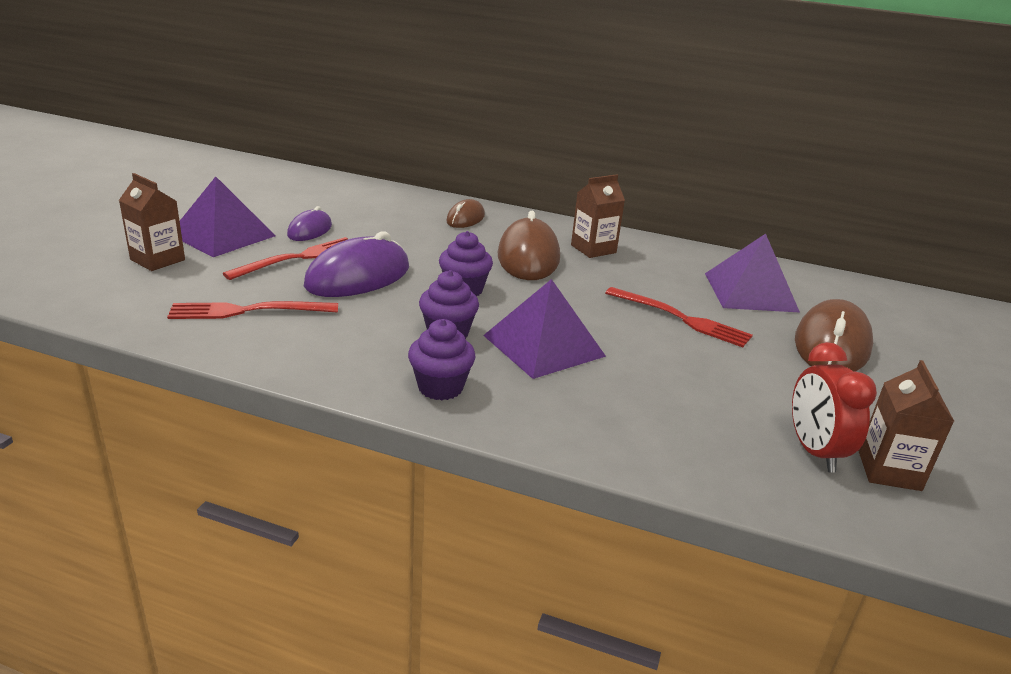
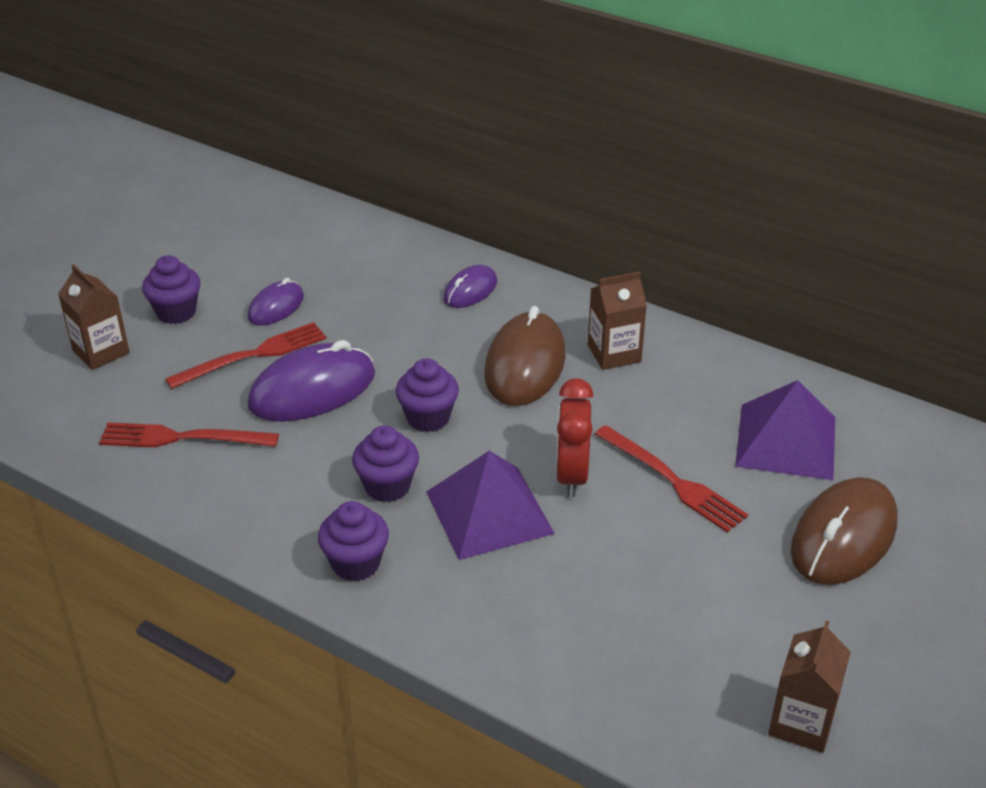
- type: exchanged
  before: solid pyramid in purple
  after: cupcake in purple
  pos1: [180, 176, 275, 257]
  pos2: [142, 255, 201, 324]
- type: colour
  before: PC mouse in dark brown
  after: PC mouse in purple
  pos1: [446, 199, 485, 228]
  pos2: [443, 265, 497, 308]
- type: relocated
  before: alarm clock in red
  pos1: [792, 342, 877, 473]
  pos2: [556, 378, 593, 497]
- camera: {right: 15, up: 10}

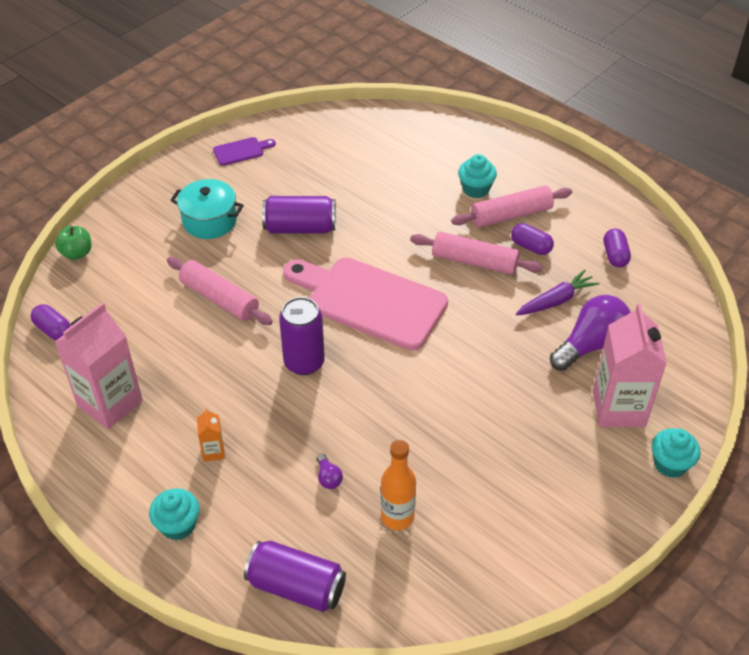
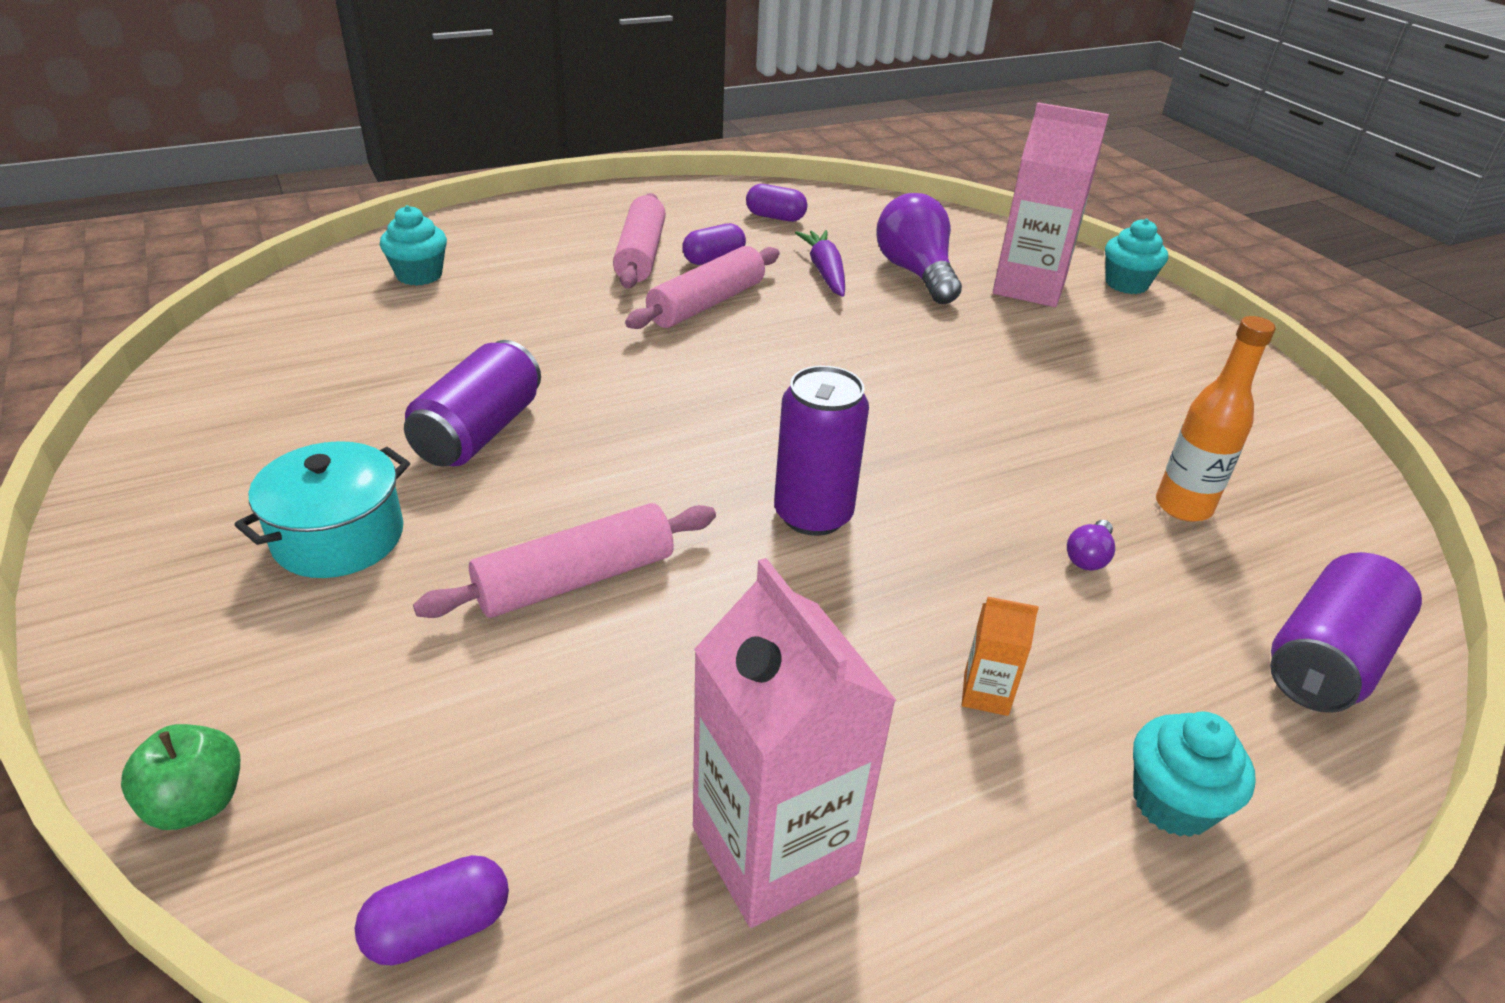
- type: relocated
  before: cupcake in turquoise
  pos1: [458, 154, 497, 198]
  pos2: [380, 205, 447, 286]
- type: spun
  before: lightbulb in purple
  pos1: [317, 453, 343, 489]
  pos2: [1067, 520, 1115, 571]
  turn: 120
- type: missing
  before: chopping board in purple
  pos1: [213, 137, 276, 166]
- type: missing
  before: chopping board in rosy
  pos1: [283, 258, 448, 351]
- camera: {right: -70, up: -10}

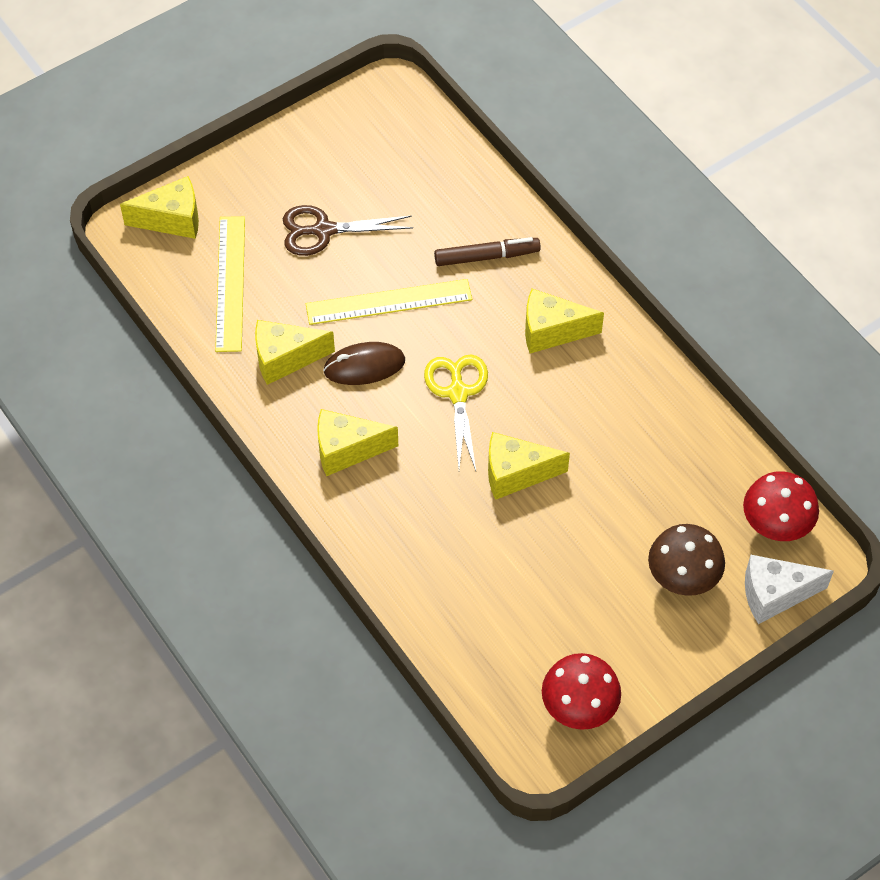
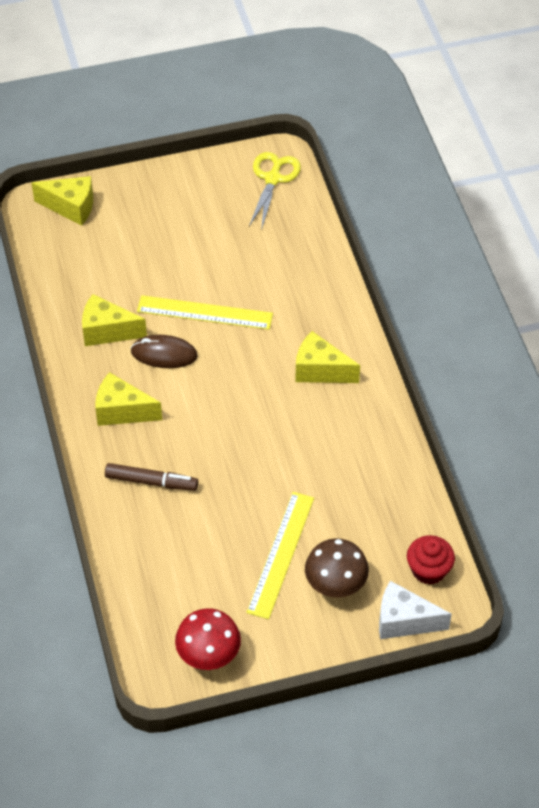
- type: relocated
  before: marker pen in dark brown
  pos1: [434, 237, 541, 266]
  pos2: [105, 463, 198, 491]
- type: relocated
  before: straightedge in golden
  pos1: [215, 216, 245, 352]
  pos2: [246, 492, 314, 619]
- type: relocated
  before: shears in golden
  pos1: [424, 354, 488, 471]
  pos2: [249, 152, 301, 231]
- type: exchanged
  before: mushroom in red
  after: cupcake in red
  pos1: [743, 471, 819, 541]
  pos2: [407, 535, 455, 585]
- type: missing
  before: shears in dark brown
  pos1: [283, 205, 413, 256]
- type: missing
  before: cheese wedge in golden
  pos1: [488, 432, 570, 500]
- camera: {right: 20, up: -5}

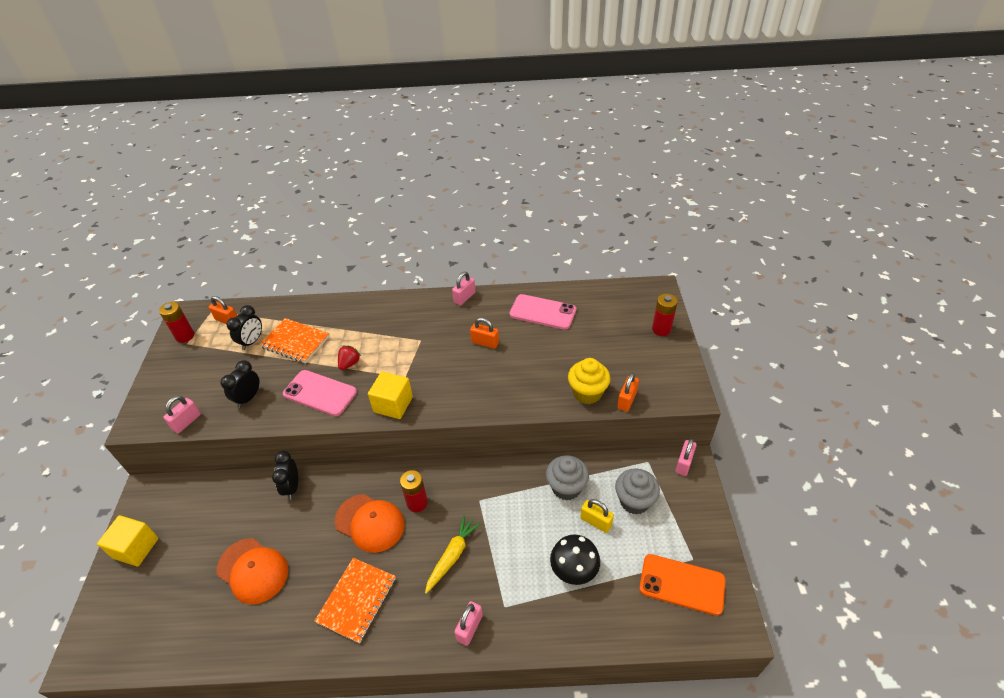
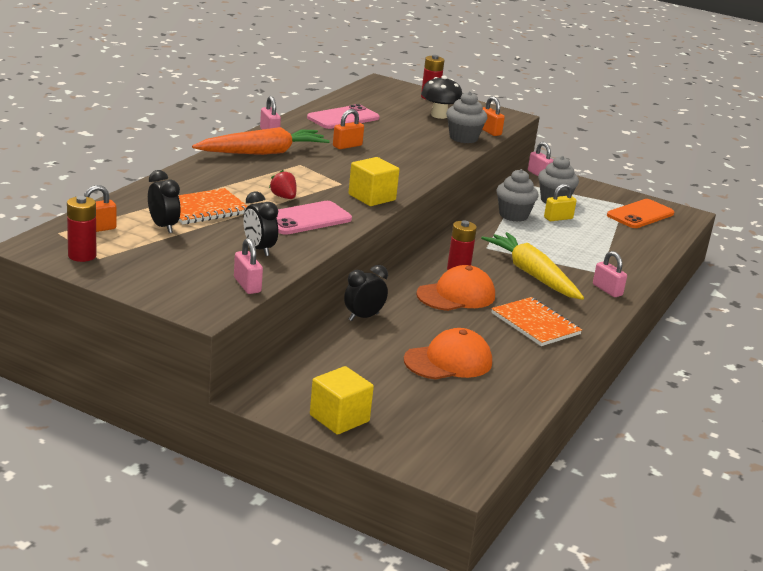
- type: appeared
  after: toy carrot in orange-coloured
  pos2: [192, 127, 330, 155]
- type: spun
  before: alarm clock in jet-black
  pos1: [272, 451, 298, 500]
  pos2: [344, 265, 388, 321]
  turn: 120
- type: relocated
  before: mushroom in jet-black
  pos1: [550, 534, 600, 585]
  pos2: [421, 76, 462, 119]
- type: colour
  before: cupcake in golden
  after: cupcake in ash-grey
  pos1: [568, 358, 610, 404]
  pos2: [446, 91, 487, 143]
- type: size
  before: toy carrot in golden
  pos1: [425, 515, 481, 594]
  pos2: [481, 232, 584, 300]
  scale: 1.62
- camera: {right: -65, up: -20}

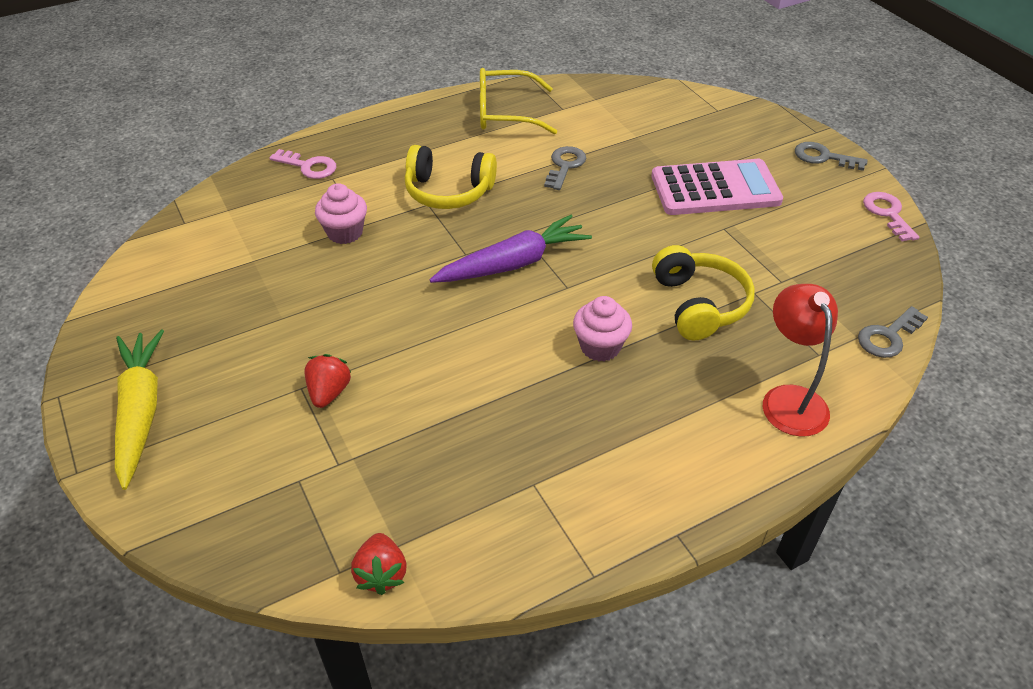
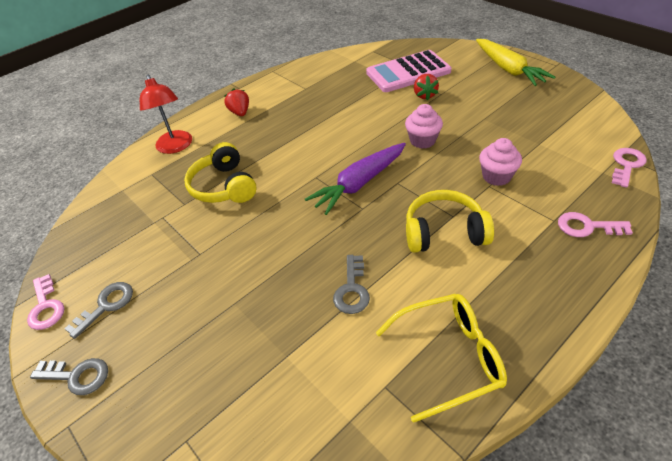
- type: relocated
  before: door key in ash-grey
  pos1: [858, 306, 928, 358]
  pos2: [65, 282, 133, 339]
- type: relocated
  before: strawberry in red
  pos1: [351, 533, 407, 595]
  pos2: [224, 88, 249, 116]
- type: relocated
  before: pocket calculator in rosy
  pos1: [651, 159, 783, 215]
  pos2: [366, 50, 452, 92]
- type: relocated
  before: cupcake in rosy
  pos1: [573, 296, 632, 361]
  pos2: [405, 104, 443, 149]
- type: appeared
  after: door key in rosy
  pos2: [612, 148, 647, 188]
- camera: {right: 170, up: 0}

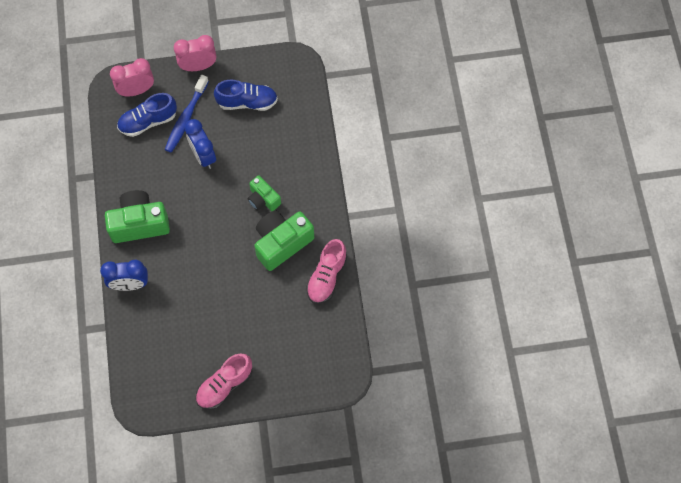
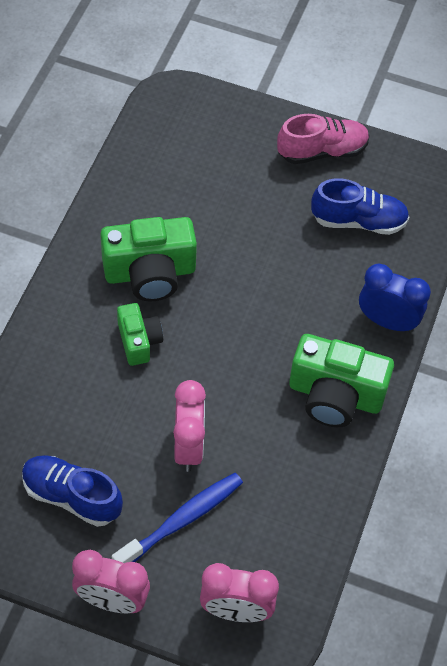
- type: colour
  before: alarm clock in royal blue
  after: alarm clock in rosy
  pos1: [185, 119, 216, 169]
  pos2: [173, 380, 206, 472]
- type: relocated
  before: sneaker in royal blue
  pos1: [117, 93, 177, 137]
  pos2: [311, 178, 409, 235]
- type: missing
  before: sneaker in rosy
  pos1: [306, 239, 347, 304]
- camera: {right: -155, up: -10}

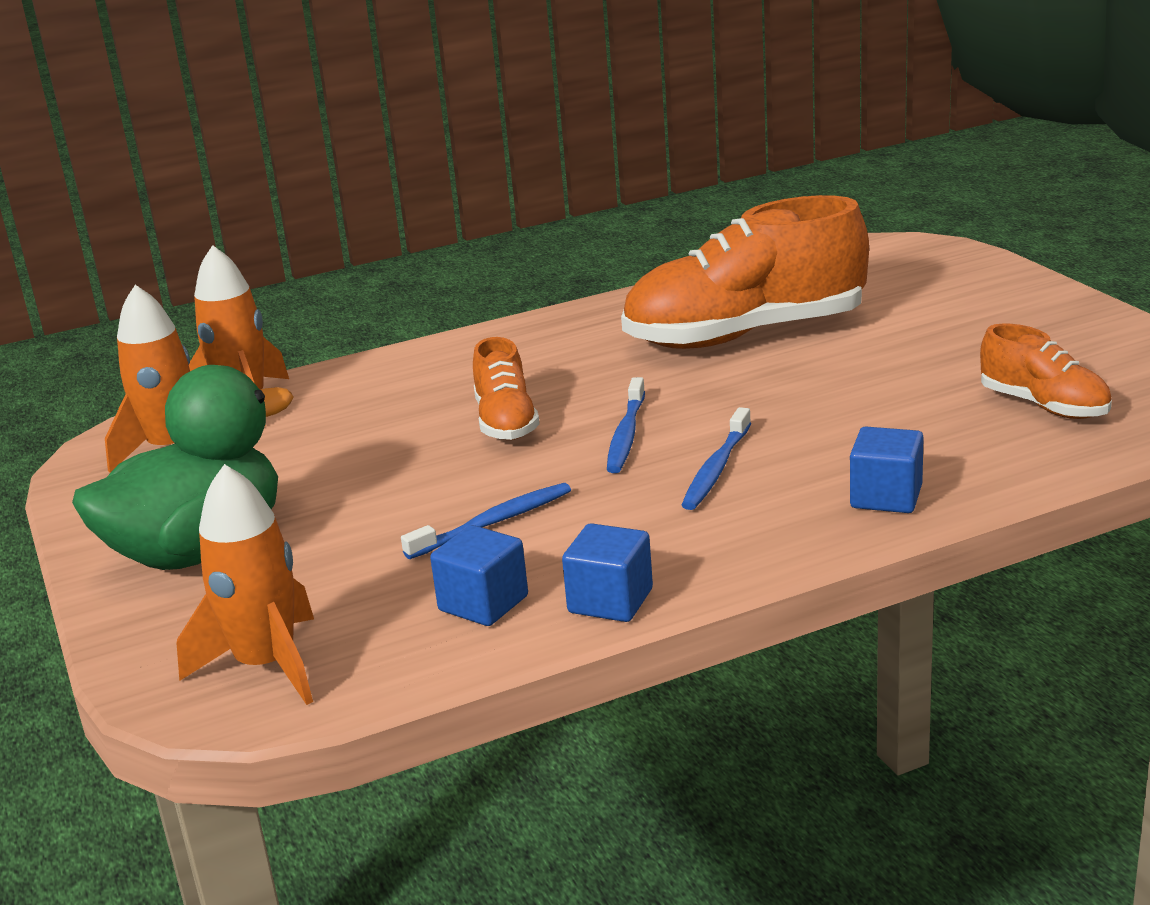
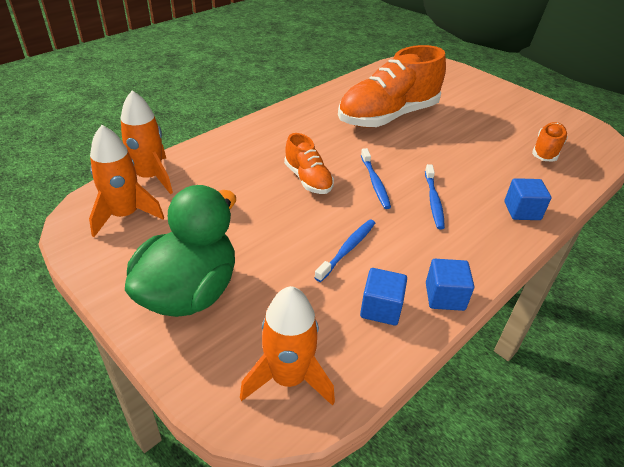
- type: spun
  before: sneaker in orange-coloured
  pos1: [980, 323, 1112, 419]
  pos2: [532, 122, 568, 162]
  turn: -90
- camera: {right: -25, up: 15}

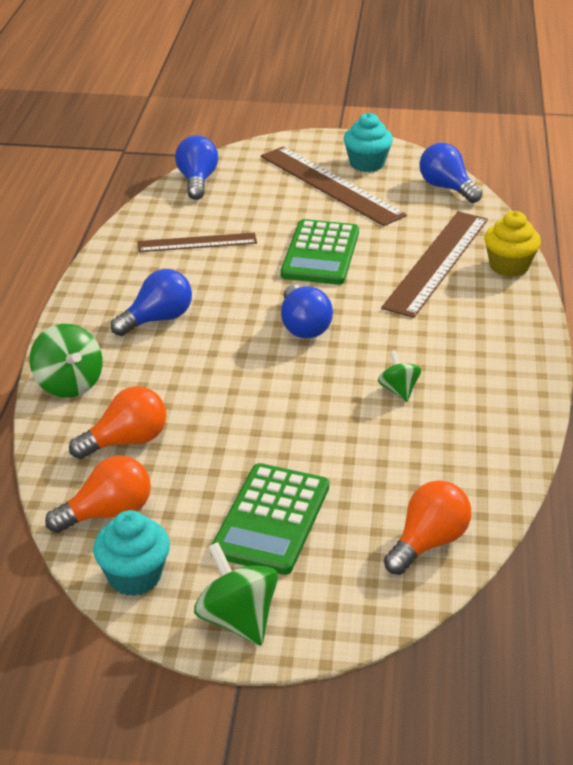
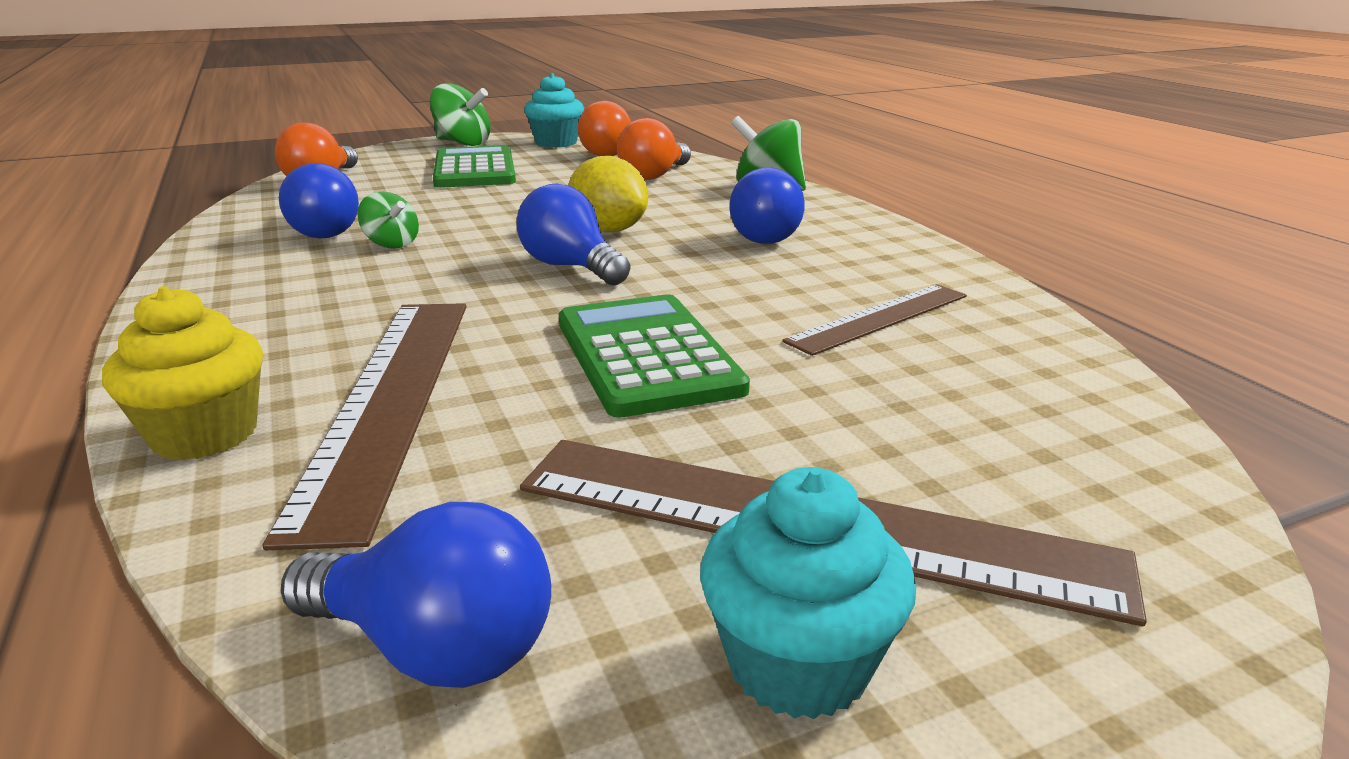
- type: relocated
  before: lightbulb in royal blue
  pos1: [175, 135, 218, 200]
  pos2: [279, 163, 359, 238]
- type: appeared
  after: lemon in golden
  pos2: [568, 156, 648, 232]
- camera: {right: 150, up: -10}

